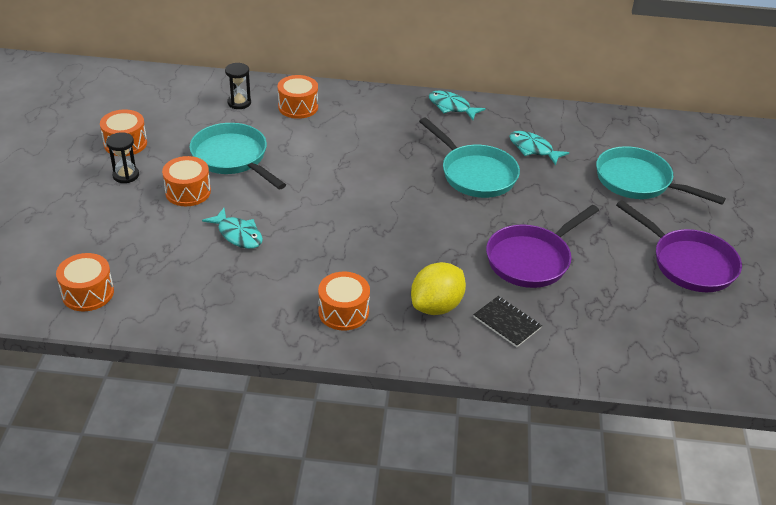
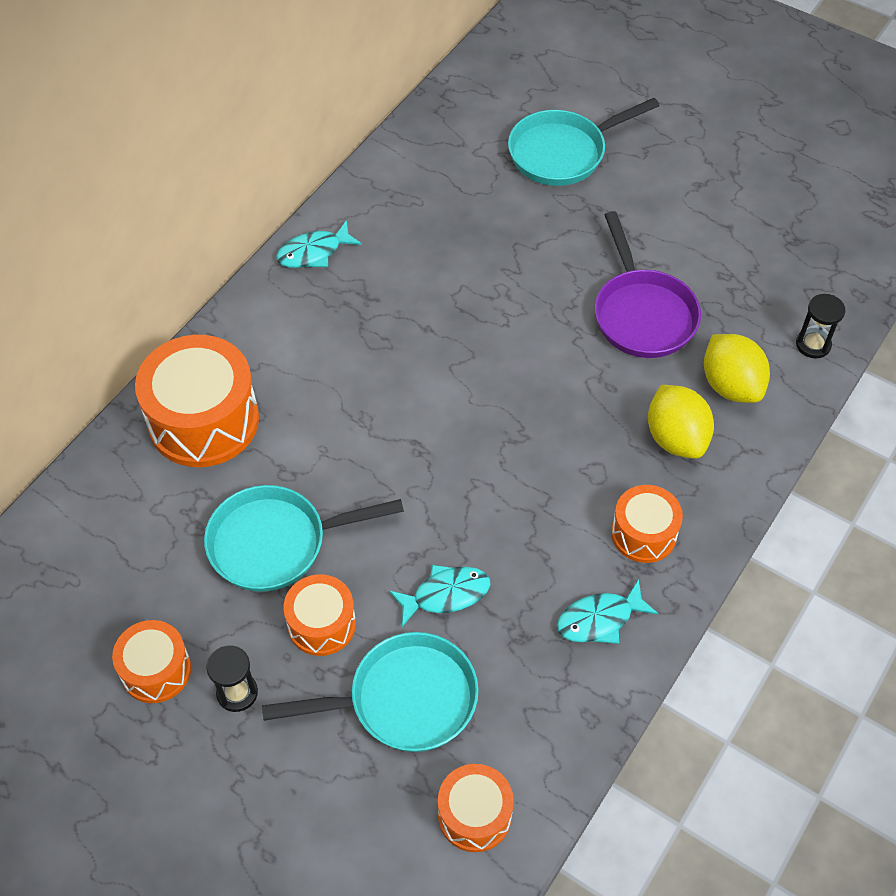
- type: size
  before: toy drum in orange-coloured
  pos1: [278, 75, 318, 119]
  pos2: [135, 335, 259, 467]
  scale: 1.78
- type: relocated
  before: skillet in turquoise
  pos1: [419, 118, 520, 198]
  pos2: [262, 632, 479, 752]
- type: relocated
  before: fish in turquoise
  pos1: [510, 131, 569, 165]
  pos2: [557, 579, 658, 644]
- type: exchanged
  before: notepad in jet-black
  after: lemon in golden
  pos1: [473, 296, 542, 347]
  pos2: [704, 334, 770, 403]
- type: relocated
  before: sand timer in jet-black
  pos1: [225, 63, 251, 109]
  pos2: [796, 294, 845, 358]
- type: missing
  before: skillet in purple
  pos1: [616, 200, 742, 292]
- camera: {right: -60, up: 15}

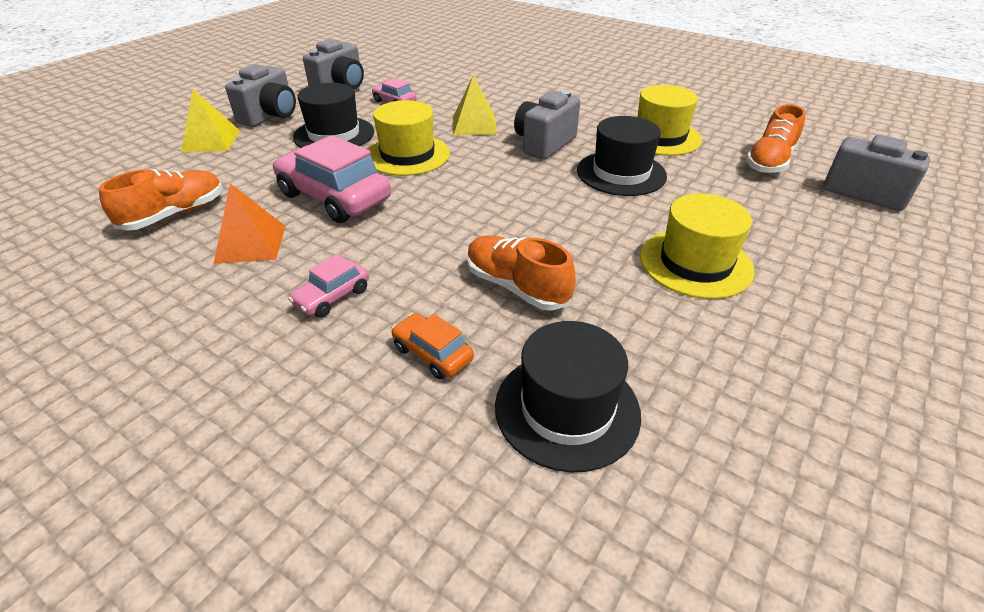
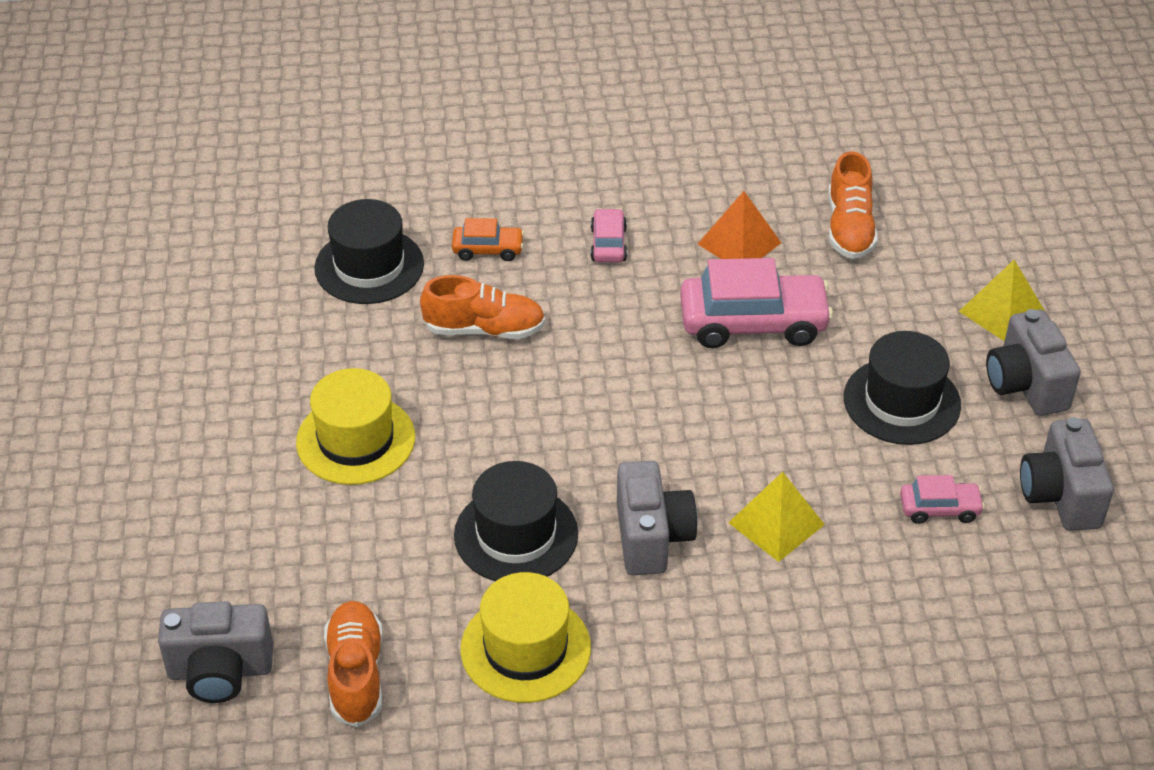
- type: missing
  before: top hat in golden
  pos1: [368, 100, 450, 176]
- camera: {right: 140, up: 5}

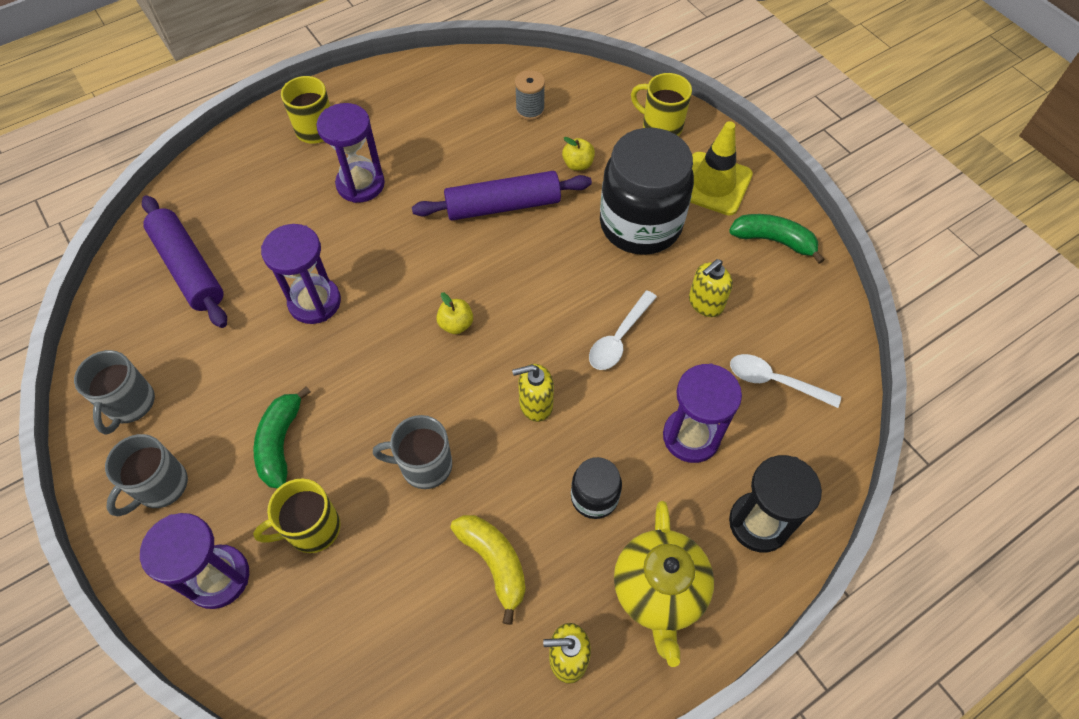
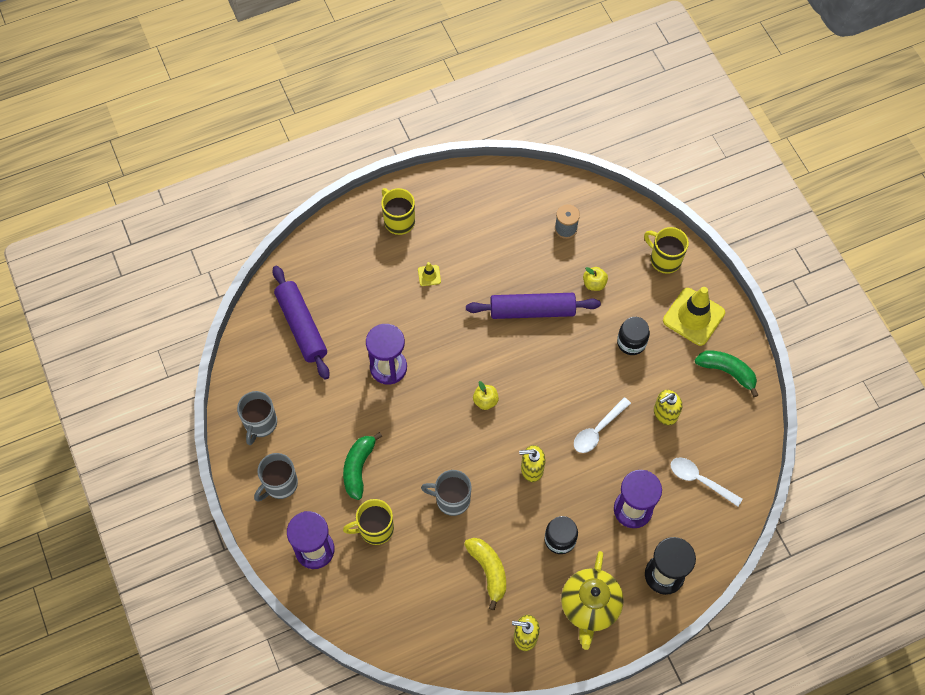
- type: exchanged
  before: sand timer in purple
  after: road cone in golden
  pos1: [316, 103, 385, 203]
  pos2: [418, 262, 441, 286]
- type: size
  before: preserve jar in jet-black
  pos1: [600, 128, 694, 255]
  pos2: [617, 317, 650, 355]
  scale: 0.48
- camera: {right: 10, up: 5}

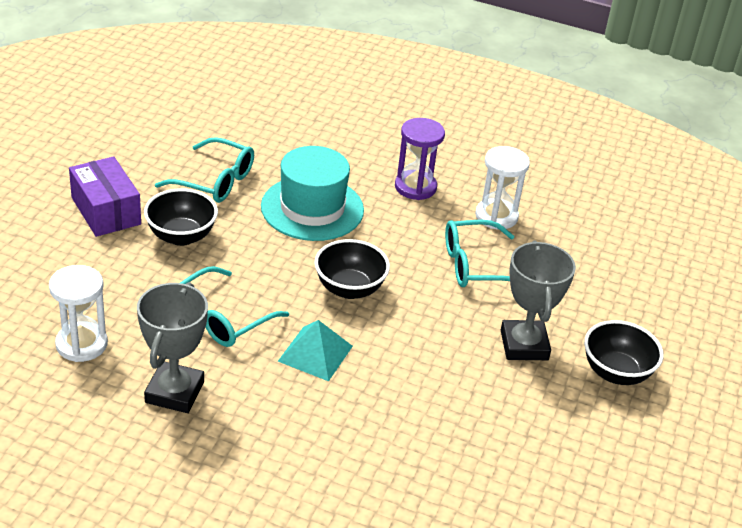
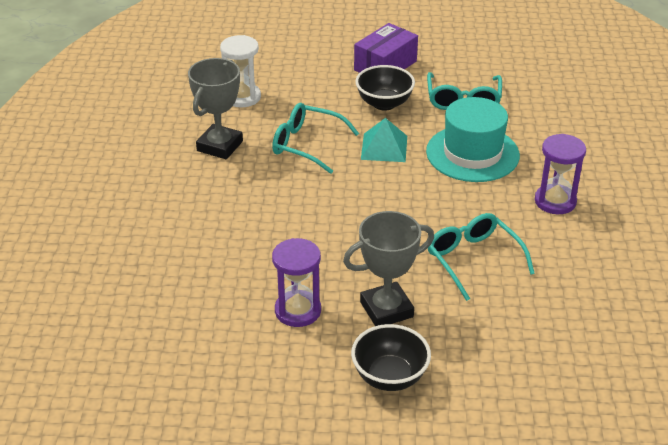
- type: spun
  before: award cup in ash-grey
  pos1: [137, 282, 208, 413]
  pos2: [188, 58, 243, 159]
  turn: -60
- type: appeared
  after: sand timer in purple
  pos2: [272, 238, 321, 327]
- type: relocated
  before: solid pyramid in turquoise
  pos1: [278, 320, 353, 381]
  pos2: [361, 118, 407, 162]
- type: missing
  before: serving bowl in jet-black
  pos1: [314, 239, 390, 299]
- type: missing
  before: sand timer in pure white
  pos1: [475, 146, 530, 229]
- camera: {right: 75, up: 0}

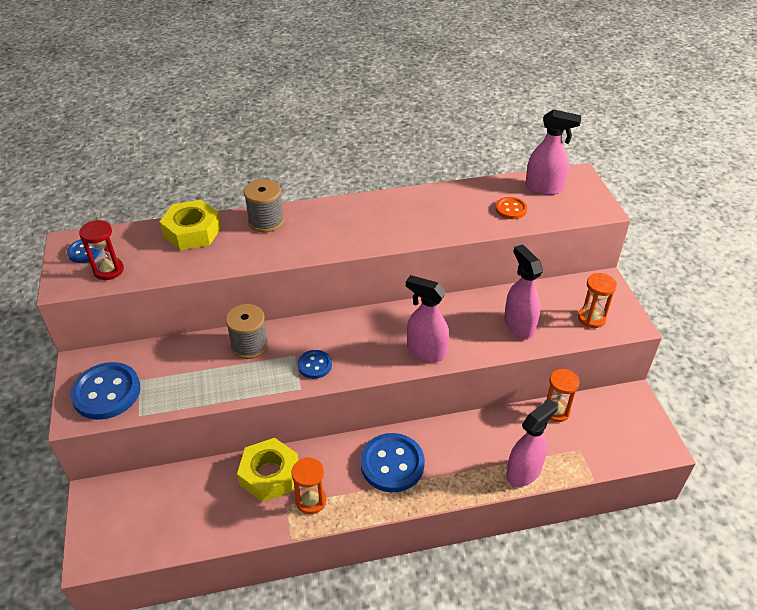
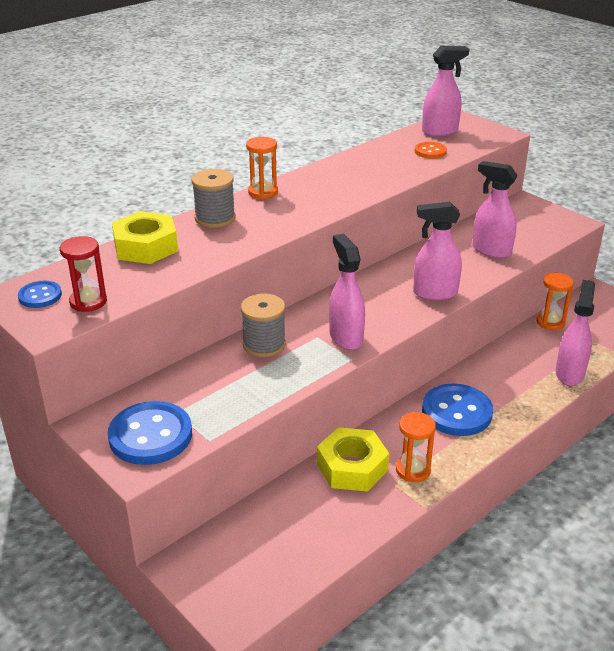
- type: relocated
  before: sand timer in orange-coloured
  pos1: [578, 273, 617, 328]
  pos2: [246, 137, 278, 199]
- type: exchanged
  before: sewing button in royal blue
  after: spray cleaner in rosy
  pos1: [298, 350, 332, 379]
  pos2: [329, 234, 365, 350]
- camera: {right: -30, up: -10}

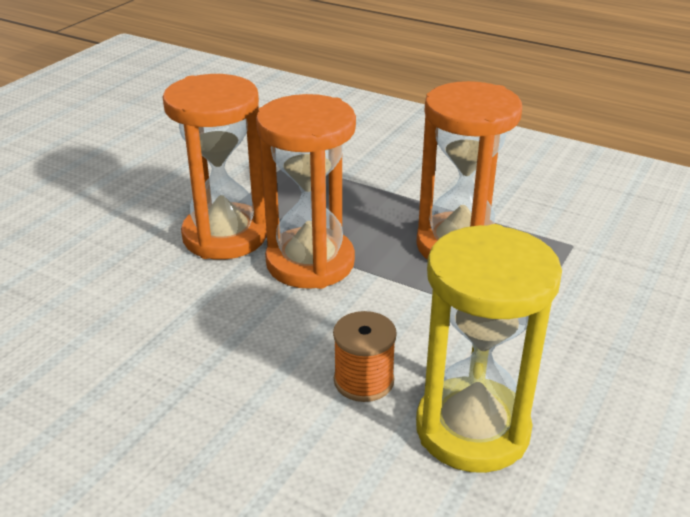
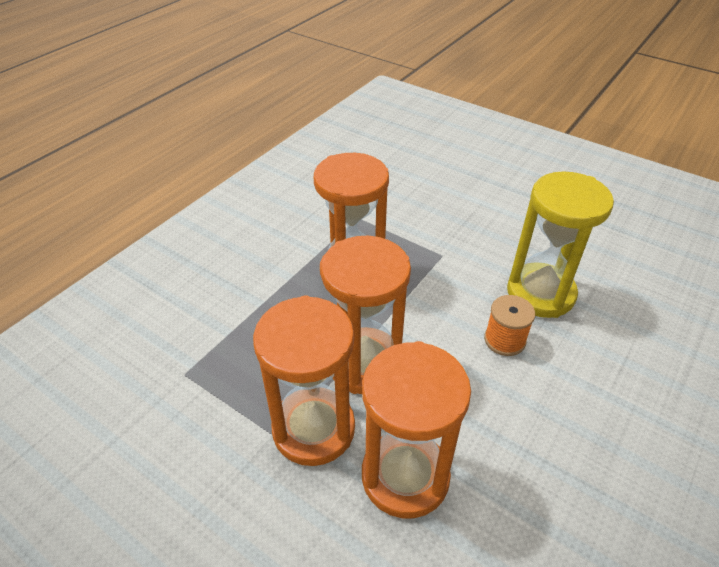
- type: appeared
  after: sand timer in orange-coloured
  pos2: [362, 341, 471, 518]
- camera: {right: -85, up: 10}

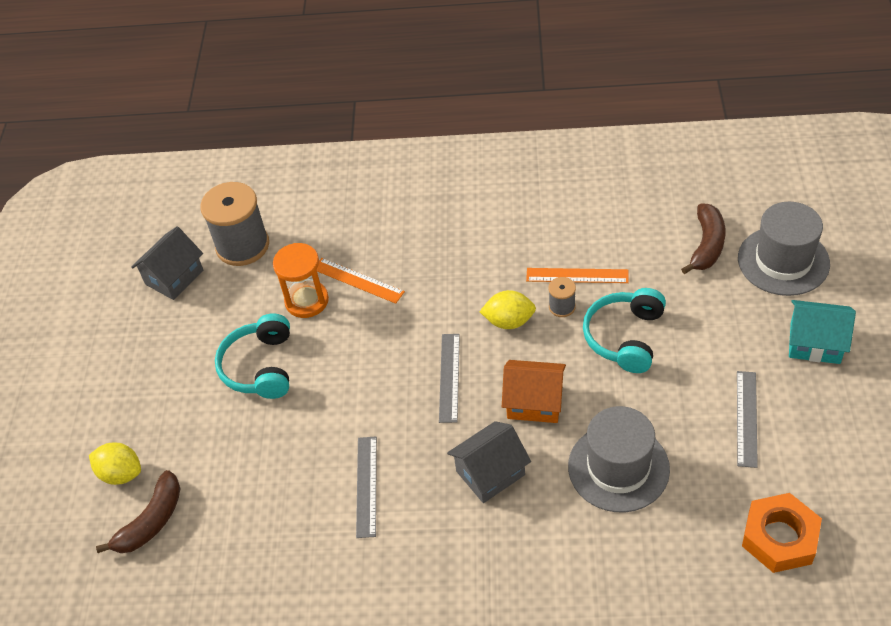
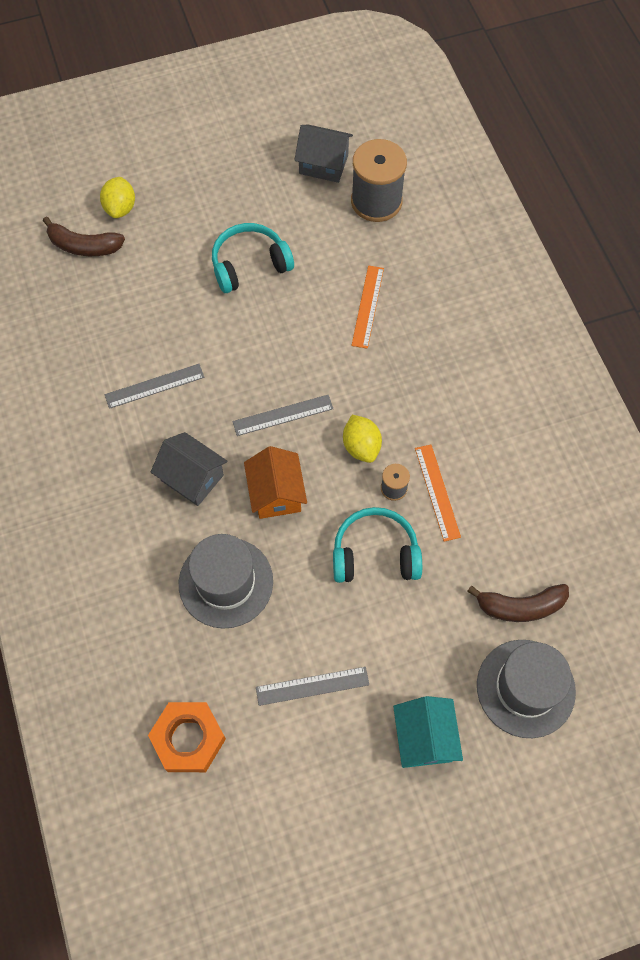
- type: missing
  before: sand timer in orange-coloured
  pos1: [273, 243, 329, 318]
- camera: {right: 65, up: 15}

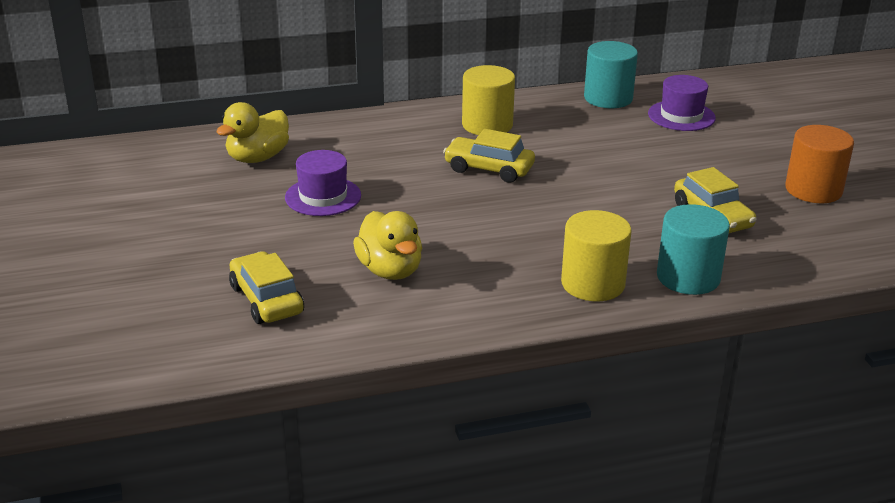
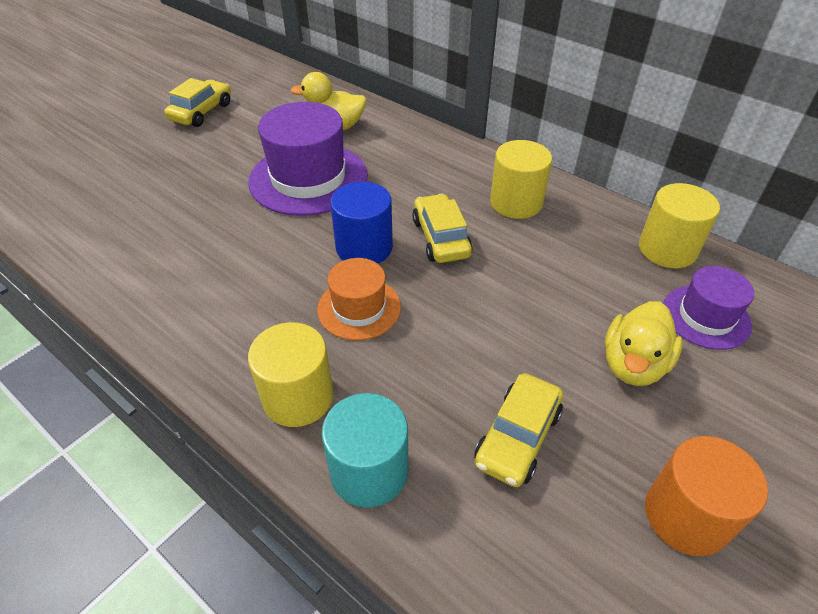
- type: relocated
  before: automobile in golden
  pos1: [229, 252, 304, 324]
  pos2: [165, 78, 231, 127]
- type: size
  before: top hat in purple
  pos1: [285, 150, 361, 216]
  pos2: [248, 102, 368, 216]
  scale: 1.76
- type: appeared
  after: top hat in orange-coloured
  pos2: [317, 258, 401, 340]
- type: appeared
  after: solid cylinder in royal blue
  pos2: [330, 182, 393, 264]
- type: relocated
  before: duck in golden
  pos1: [353, 211, 422, 280]
  pos2: [604, 301, 683, 386]
- type: colour
  before: solid cylinder in turquoise
  after: solid cylinder in golden
  pos1: [584, 41, 638, 108]
  pos2: [639, 183, 720, 268]
- camera: {right: 55, up: 15}

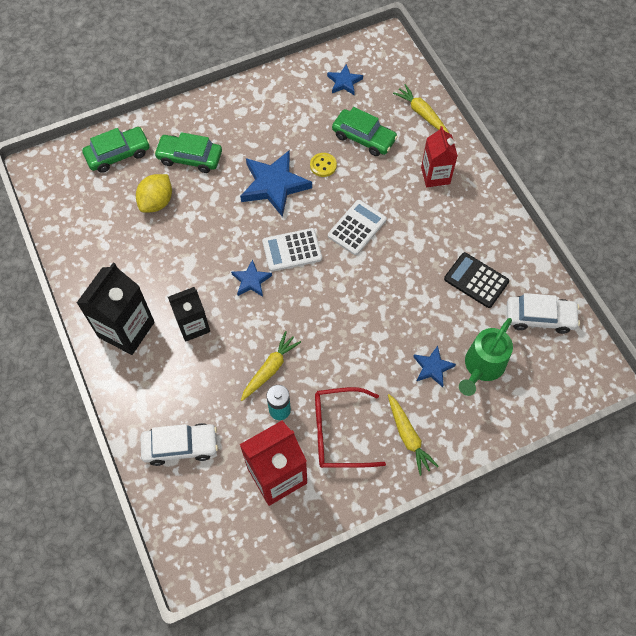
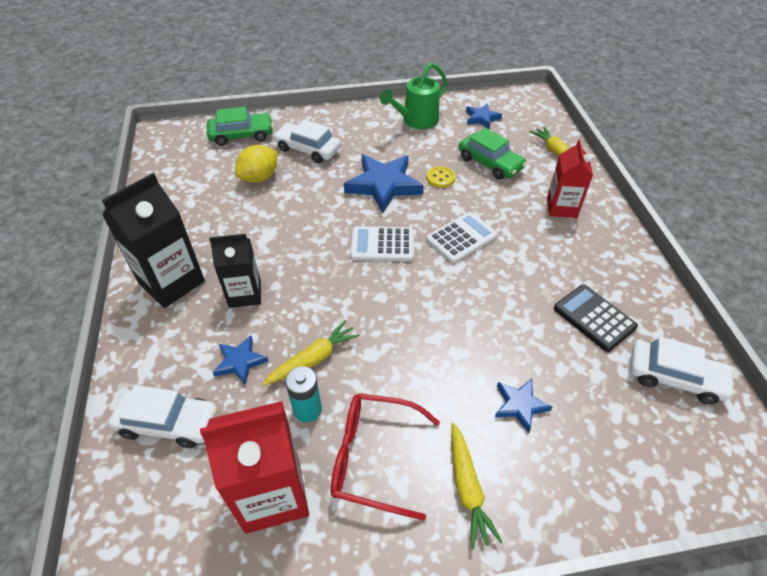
- type: relocated
  before: five-pointed star in royal blue
  pos1: [231, 259, 272, 297]
  pos2: [213, 335, 269, 385]
- type: colour
  before: automobile in emerald
  after: automobile in pure white
  pos1: [154, 132, 222, 173]
  pos2: [273, 119, 341, 163]
- type: relocated
  before: watering pot in emerald
  pos1: [459, 318, 513, 396]
  pos2: [380, 63, 448, 129]
- camera: {right: 15, up: -15}

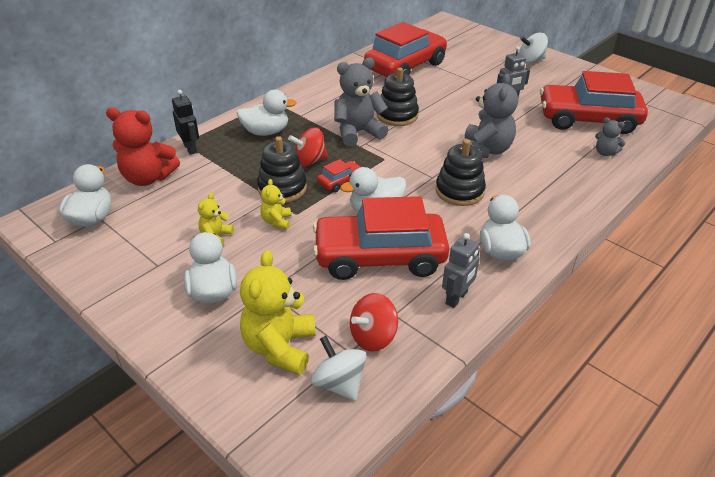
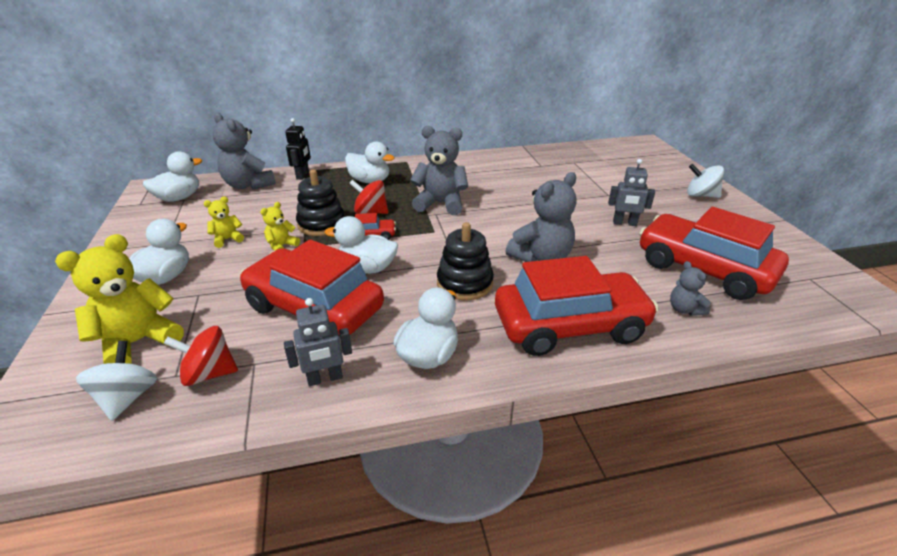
- type: colour
  before: teddy in red
  after: teddy in ash-grey
  pos1: [106, 108, 180, 186]
  pos2: [213, 113, 276, 189]
- type: relocated
  before: automobile in red
  pos1: [364, 22, 447, 77]
  pos2: [495, 256, 659, 356]
- type: missing
  before: stacking toy in jet-black
  pos1: [376, 67, 419, 126]
- camera: {right: 35, up: -5}

